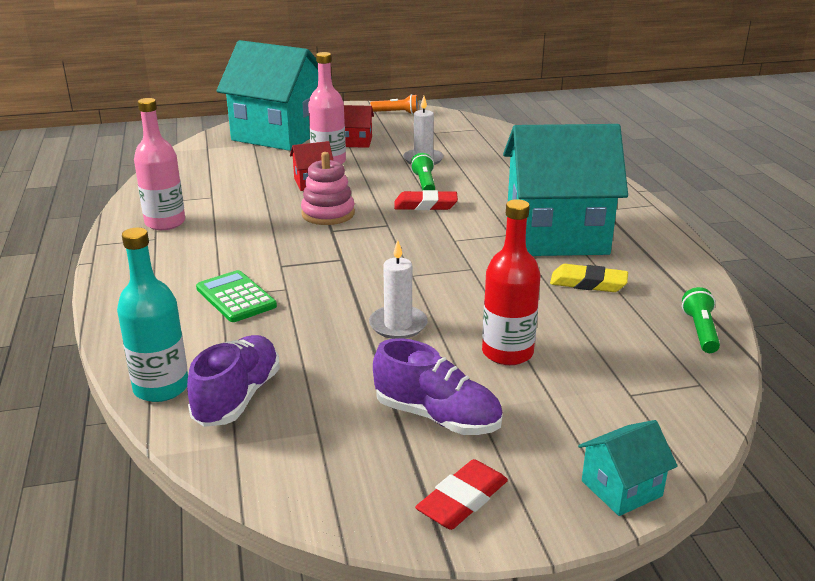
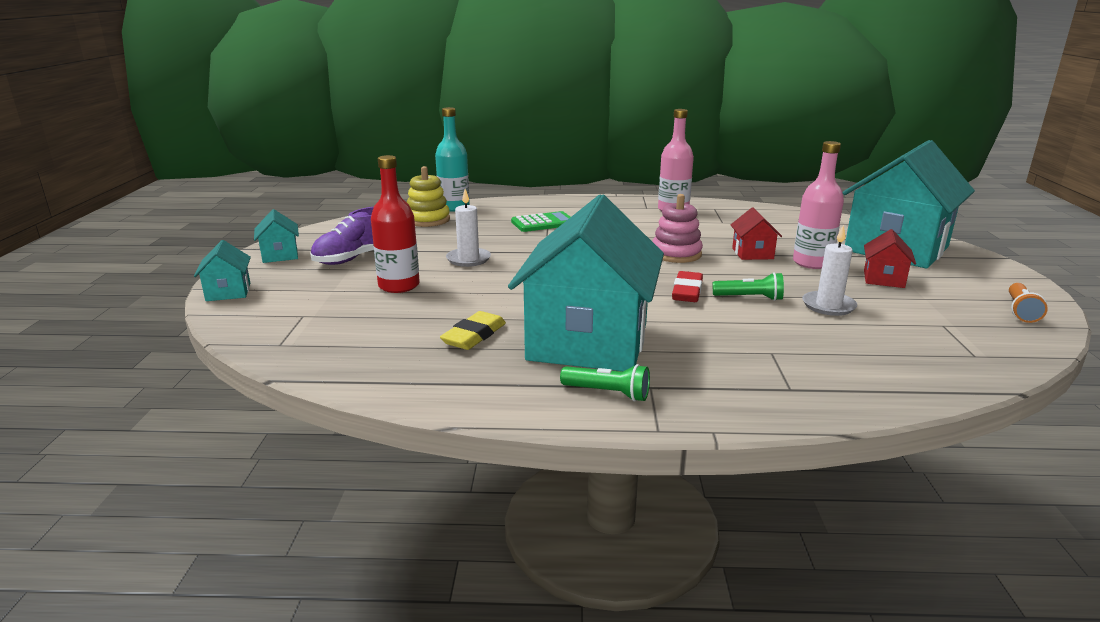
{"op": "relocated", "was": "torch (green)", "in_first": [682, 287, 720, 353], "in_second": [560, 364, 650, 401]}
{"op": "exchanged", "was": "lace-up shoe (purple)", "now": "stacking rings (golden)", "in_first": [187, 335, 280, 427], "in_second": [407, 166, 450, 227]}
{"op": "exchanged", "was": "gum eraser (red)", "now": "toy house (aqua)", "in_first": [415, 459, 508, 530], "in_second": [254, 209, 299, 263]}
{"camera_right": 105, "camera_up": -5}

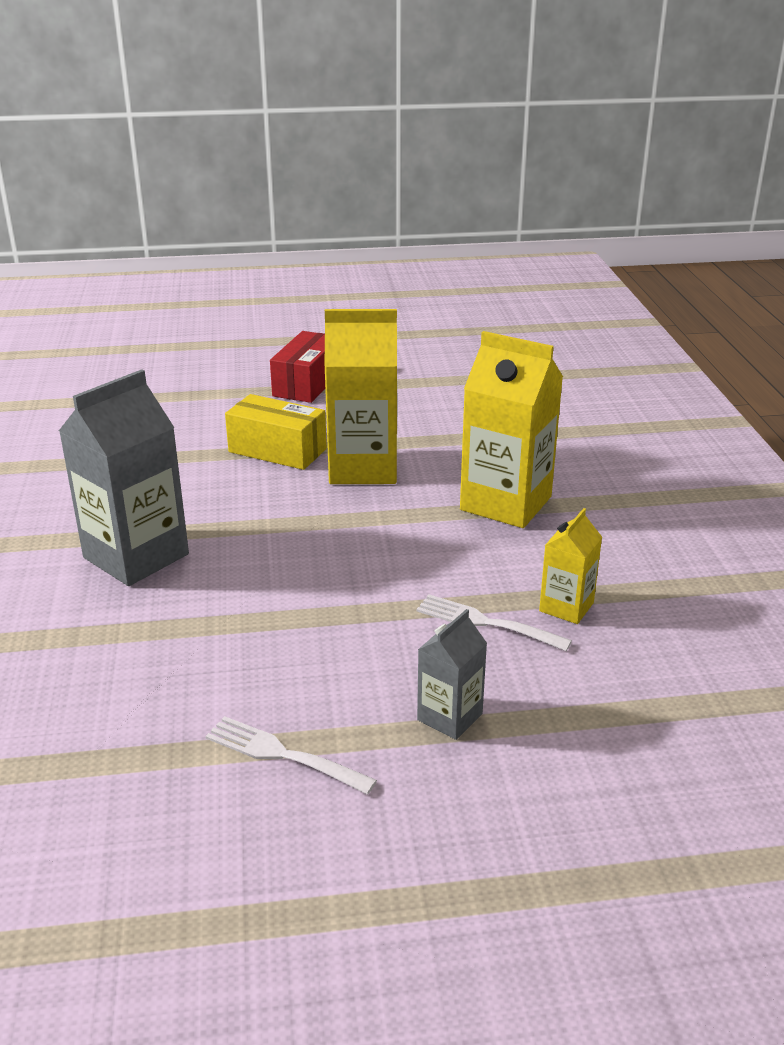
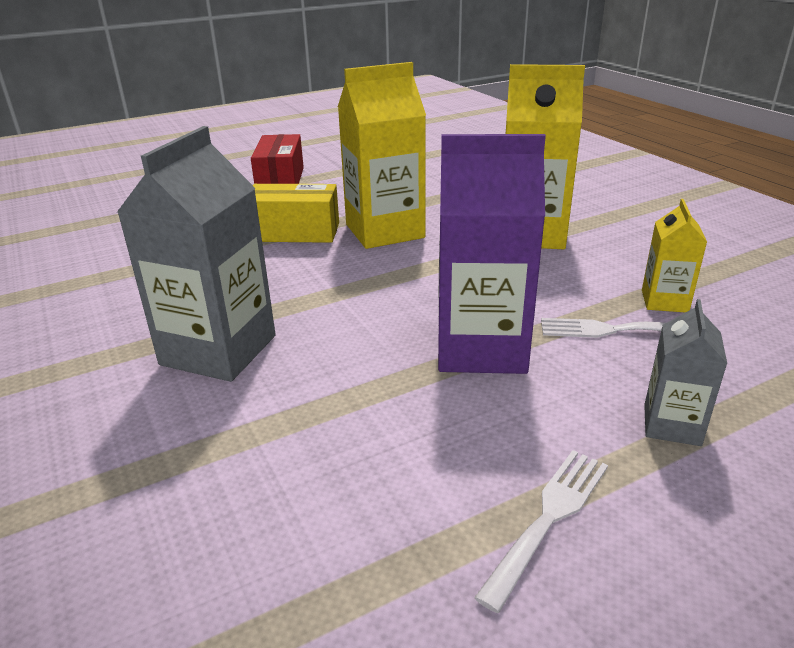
{"op": "spun", "was": "dinner fork (white)", "in_first": [205, 716, 377, 795], "in_second": [474, 450, 608, 613], "clockwise": 120}
{"op": "appeared", "now": "juice carton (purple)", "in_second": [438, 134, 546, 374]}
{"camera_right": -20, "camera_up": 0}

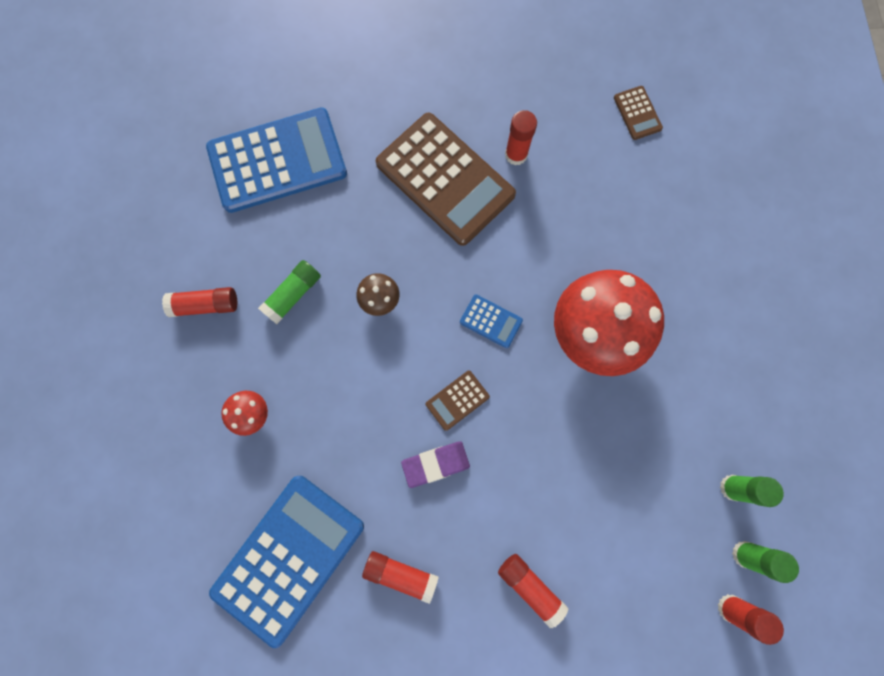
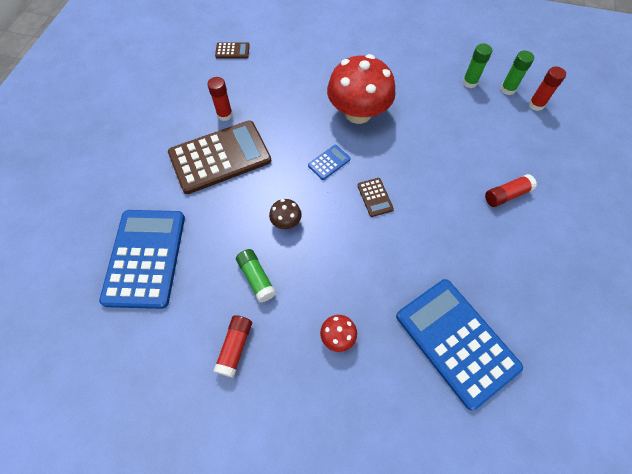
{"op": "missing", "was": "gum eraser (purple)", "in_first": [401, 441, 470, 488]}
{"op": "missing", "was": "glue (red)", "in_first": [362, 551, 438, 604]}
{"camera_right": -70, "camera_up": -15}

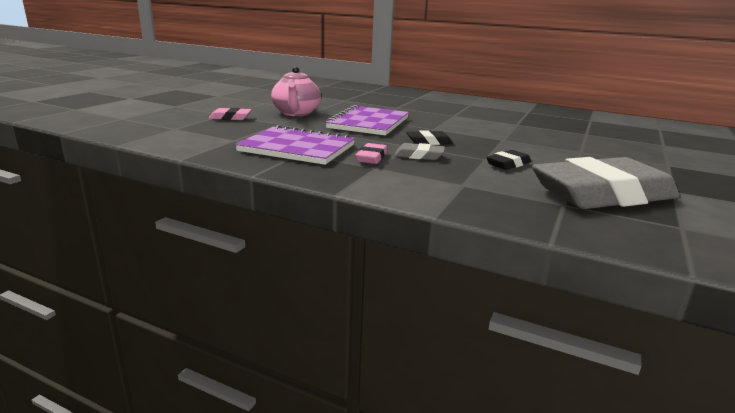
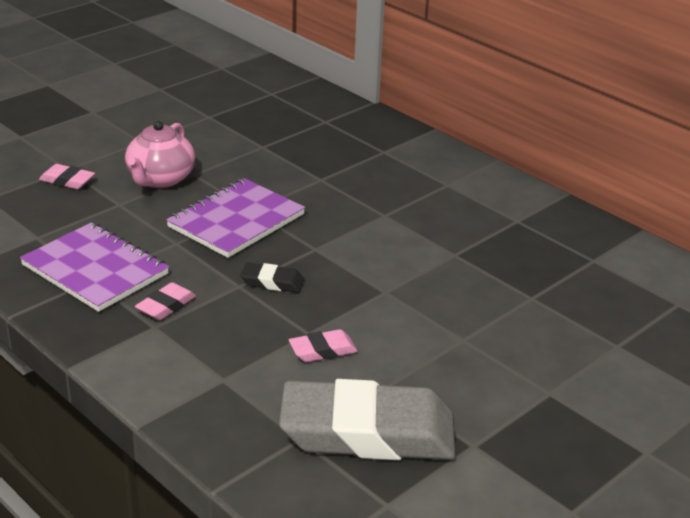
{"op": "missing", "was": "gum eraser (ash-grey)", "in_first": [394, 143, 445, 160]}
{"op": "colour", "was": "gum eraser (black)", "now": "gum eraser (rose-pink)", "in_first": [486, 150, 531, 170], "in_second": [289, 329, 358, 362]}
{"camera_right": 20, "camera_up": 10}

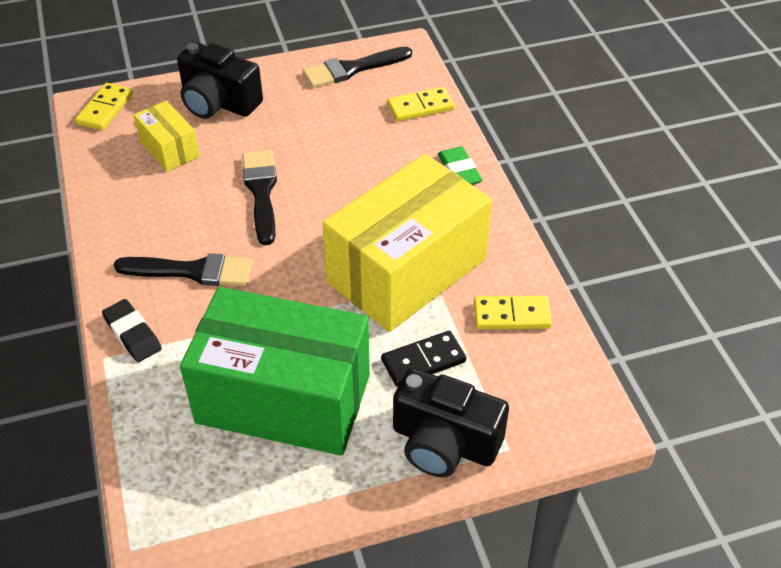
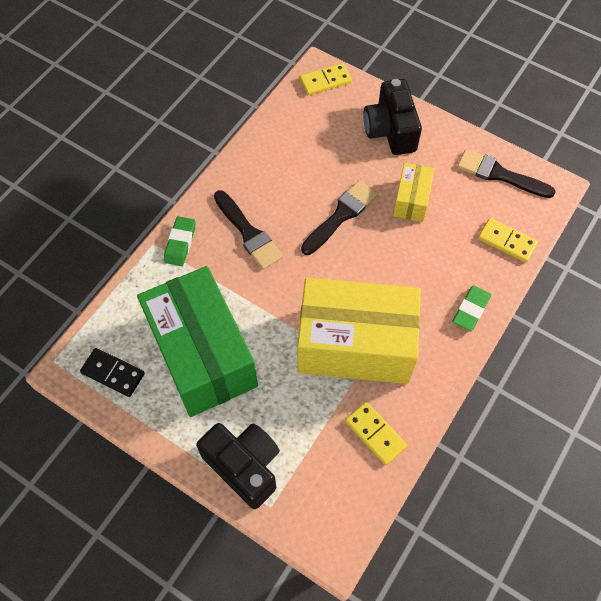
{"op": "relocated", "was": "parcel (golden)", "in_first": [133, 101, 200, 172], "in_second": [393, 163, 434, 222]}
{"op": "colour", "was": "gum eraser (black)", "now": "gum eraser (green)", "in_first": [102, 299, 162, 362], "in_second": [164, 216, 196, 266]}
{"op": "relocated", "was": "domino (black)", "in_first": [381, 331, 466, 387], "in_second": [80, 348, 145, 397]}
{"op": "spun", "was": "camera (black)", "in_first": [393, 368, 509, 477], "in_second": [196, 423, 280, 509], "clockwise": 150}
{"camera_right": 50, "camera_up": 15}

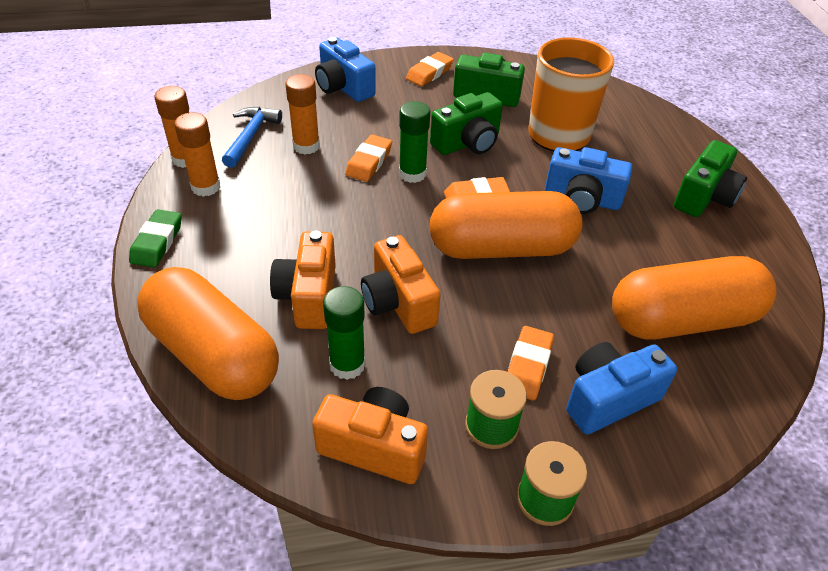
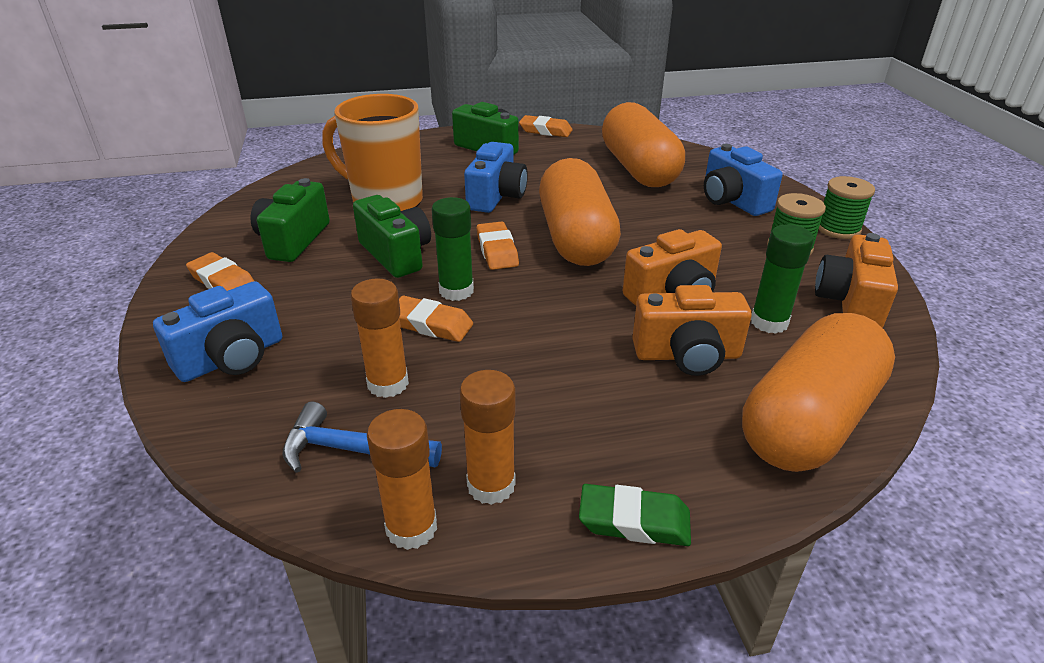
{"op": "relocated", "was": "gum eraser (orange-coloured)", "in_first": [508, 326, 554, 401], "in_second": [519, 115, 573, 137]}
{"camera_right": -90, "camera_up": -10}

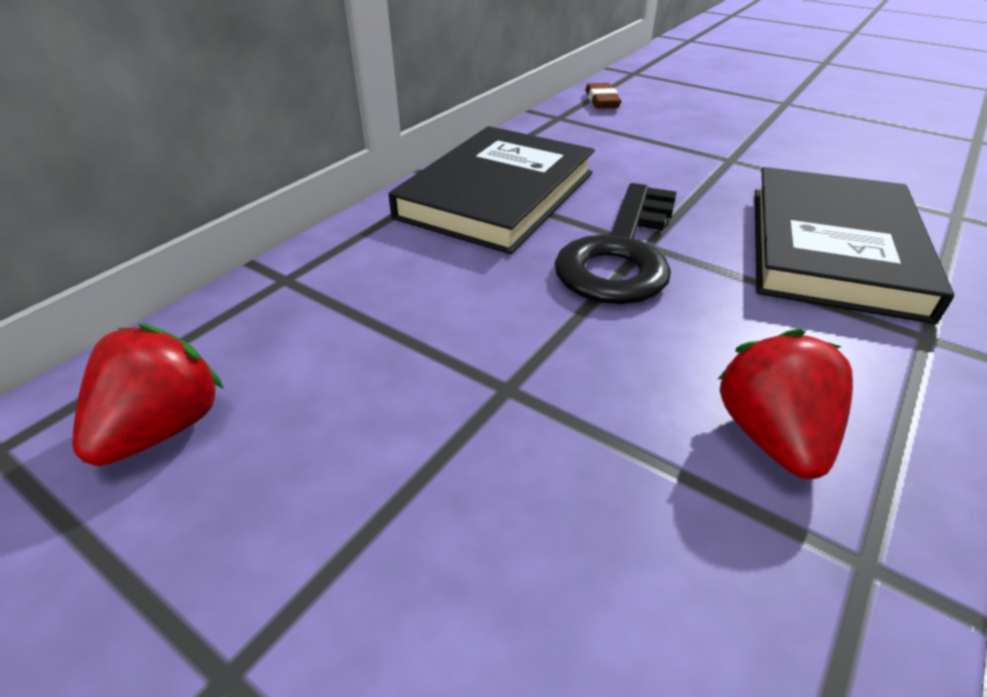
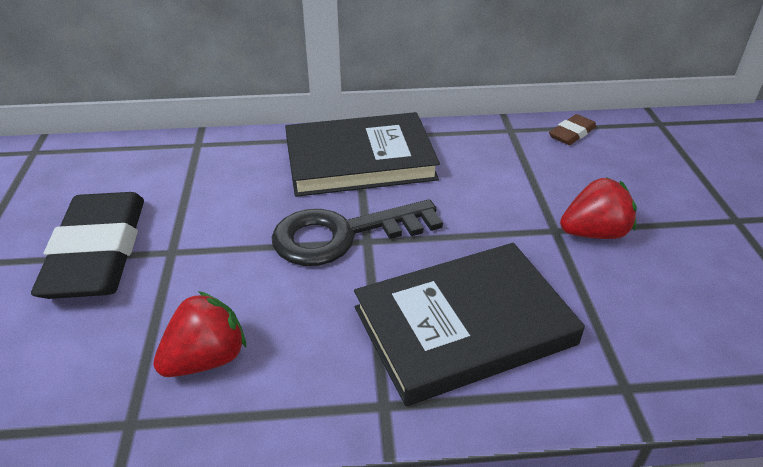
{"op": "relocated", "was": "toy strawberry (red)", "in_first": [72, 324, 224, 466], "in_second": [560, 177, 637, 239]}
{"op": "appeared", "now": "gum eraser (black)", "in_second": [31, 192, 144, 299]}
{"camera_right": 50, "camera_up": 0}

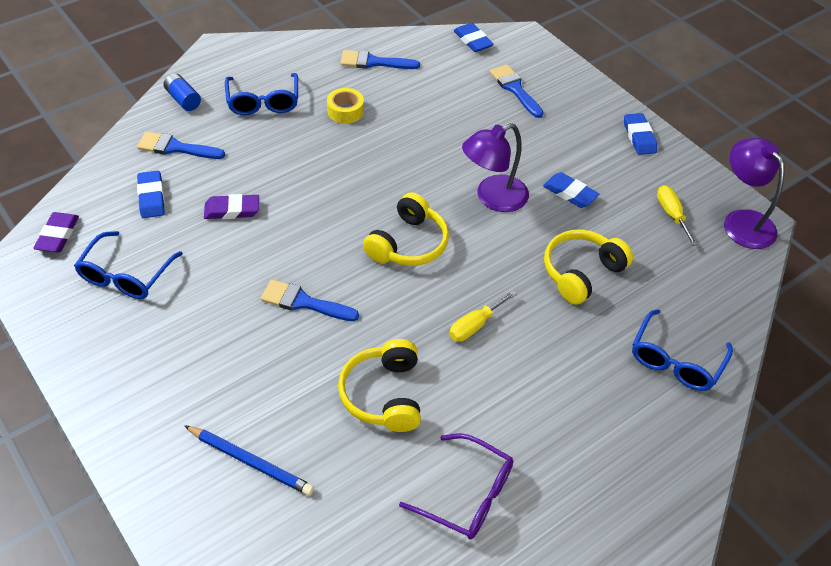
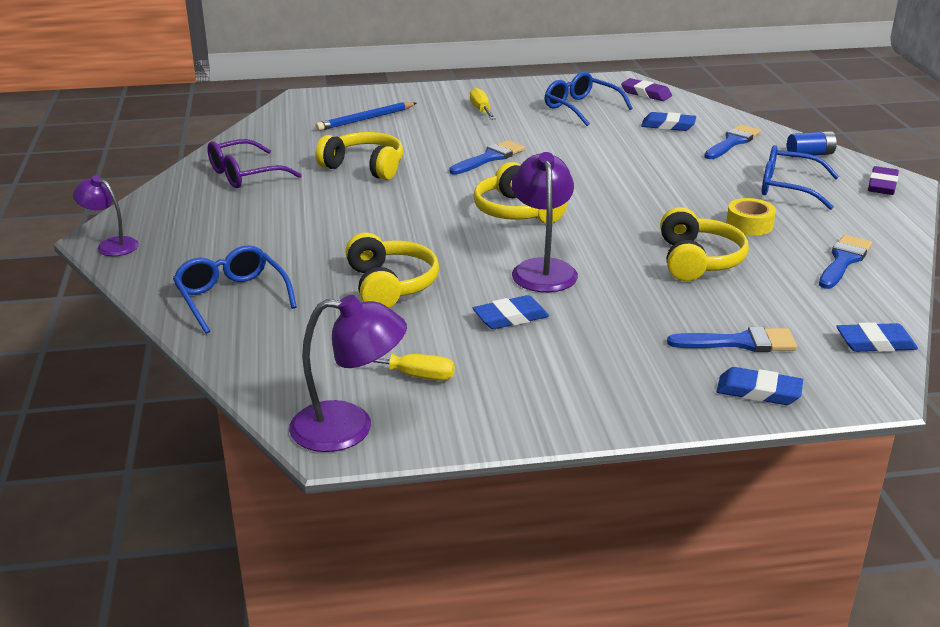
{"op": "relocated", "was": "gum eraser (blue)", "in_first": [624, 113, 657, 155], "in_second": [716, 367, 803, 405]}
{"op": "relocated", "was": "gum eraser (purple)", "in_first": [204, 194, 259, 219], "in_second": [868, 166, 899, 195]}
{"op": "relocated", "was": "hand screwdriver (golden)", "in_first": [449, 290, 517, 342], "in_second": [470, 88, 496, 120]}
{"op": "appeared", "now": "lamp (purple)", "in_second": [73, 176, 139, 256]}
{"op": "appeared", "now": "over-ear headphones (golden)", "in_second": [660, 207, 749, 281]}
{"camera_right": 120, "camera_up": -20}

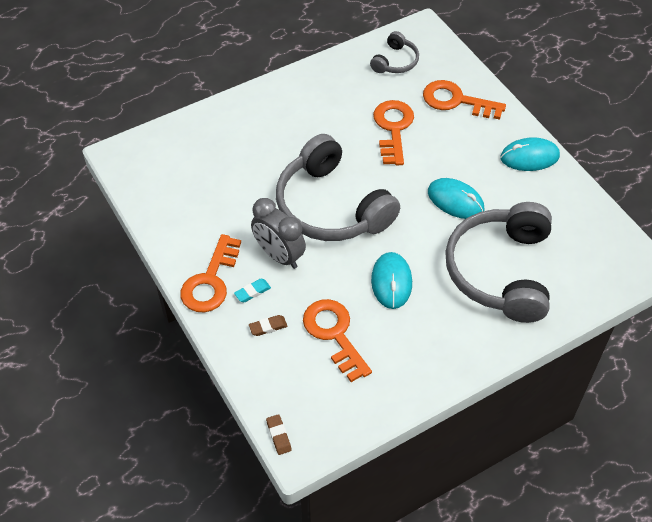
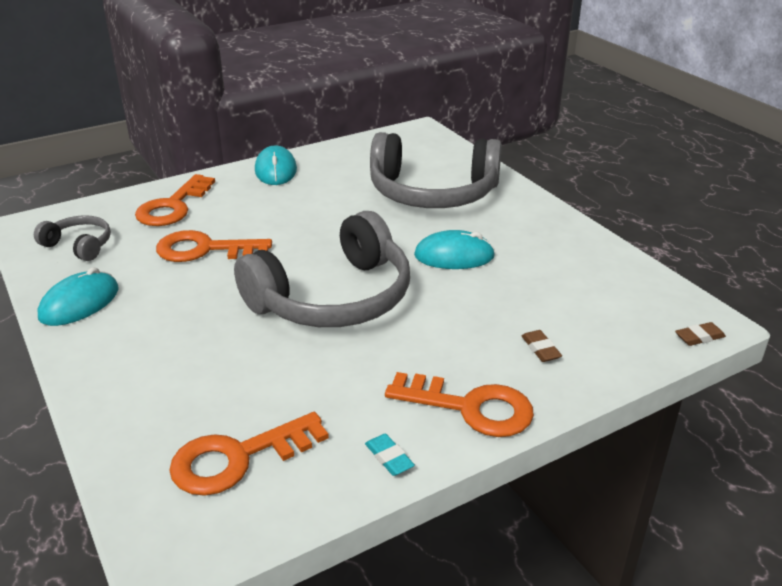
{"op": "relocated", "was": "mouse (aqua)", "in_first": [428, 178, 485, 219], "in_second": [38, 267, 119, 326]}
{"op": "missing", "was": "alarm clock (ash-grey)", "in_first": [251, 198, 306, 269]}
{"op": "relocated", "was": "gum eraser (aqua)", "in_first": [234, 279, 271, 302], "in_second": [365, 434, 415, 476]}
{"op": "relocated", "was": "key (orange-coloured)", "in_first": [303, 299, 372, 382], "in_second": [169, 412, 329, 496]}
{"camera_right": -90, "camera_up": -20}

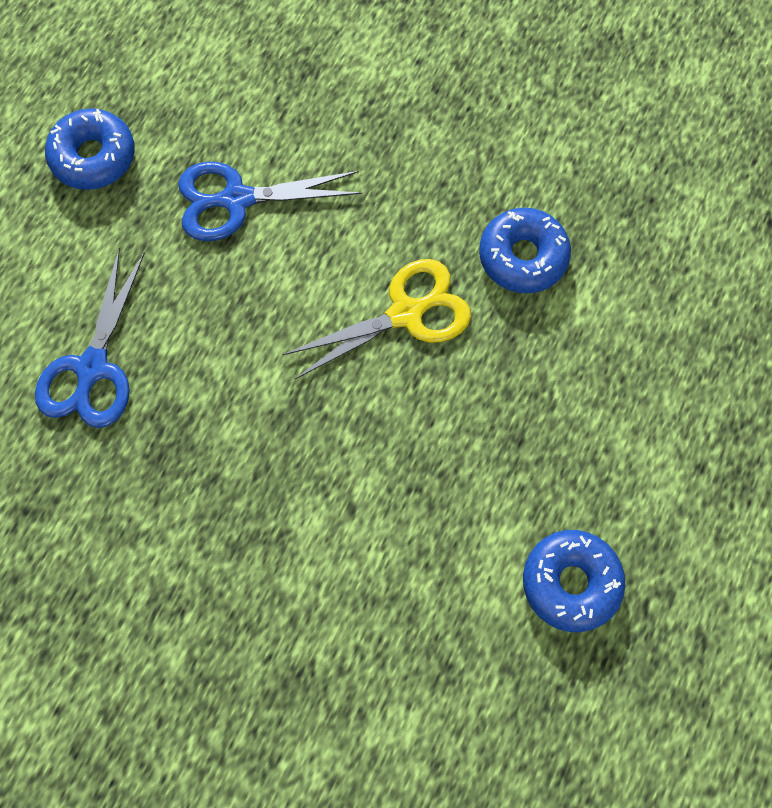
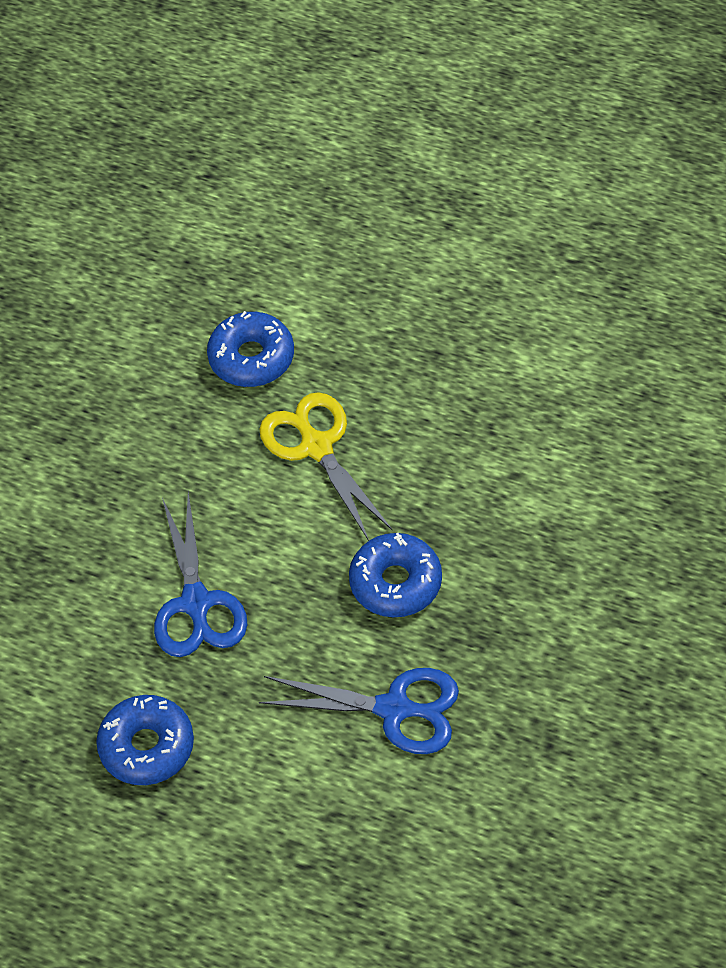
{"op": "relocated", "was": "glazed donut (blue)", "in_first": [523, 530, 625, 632], "in_second": [349, 533, 442, 617]}
{"camera_right": -90, "camera_up": -15}

